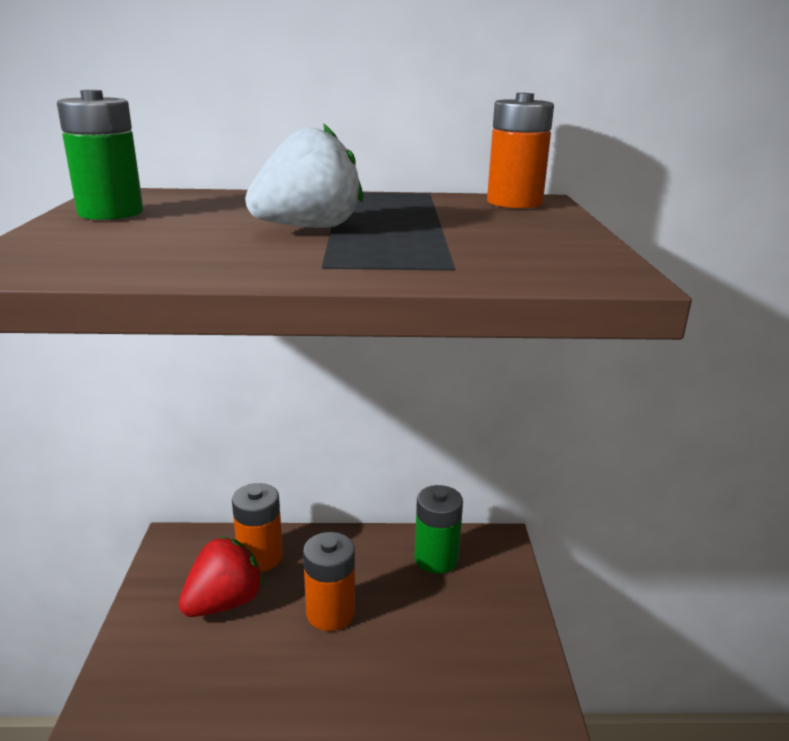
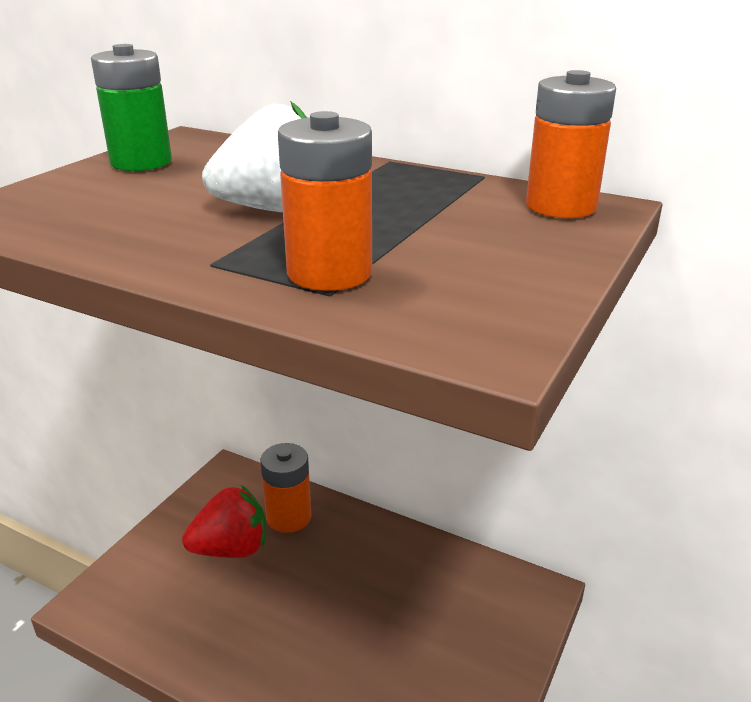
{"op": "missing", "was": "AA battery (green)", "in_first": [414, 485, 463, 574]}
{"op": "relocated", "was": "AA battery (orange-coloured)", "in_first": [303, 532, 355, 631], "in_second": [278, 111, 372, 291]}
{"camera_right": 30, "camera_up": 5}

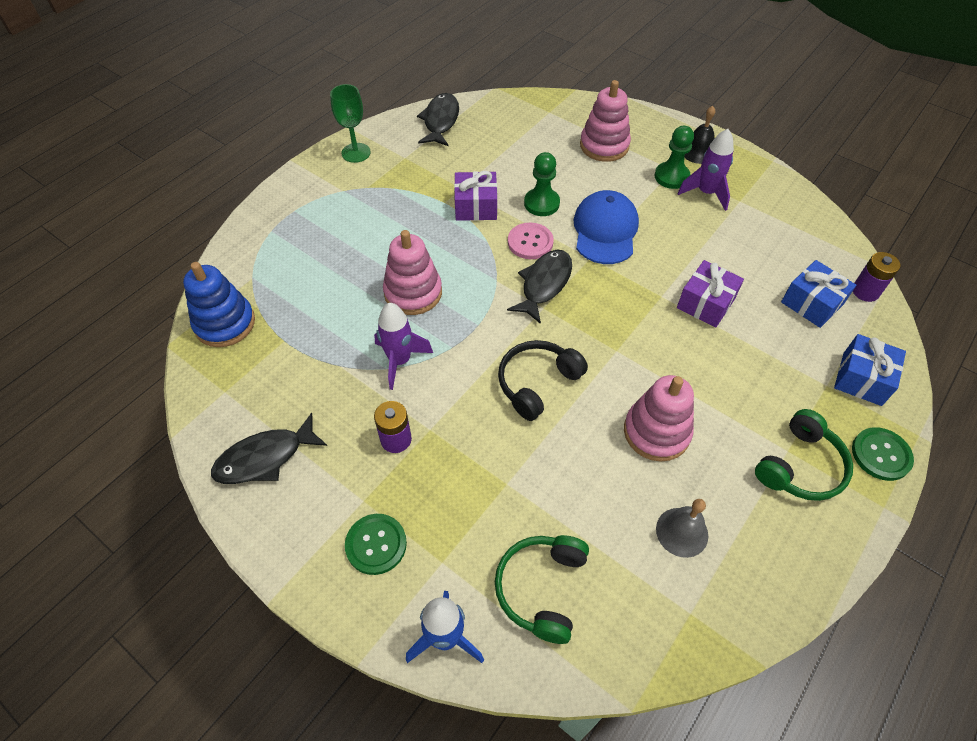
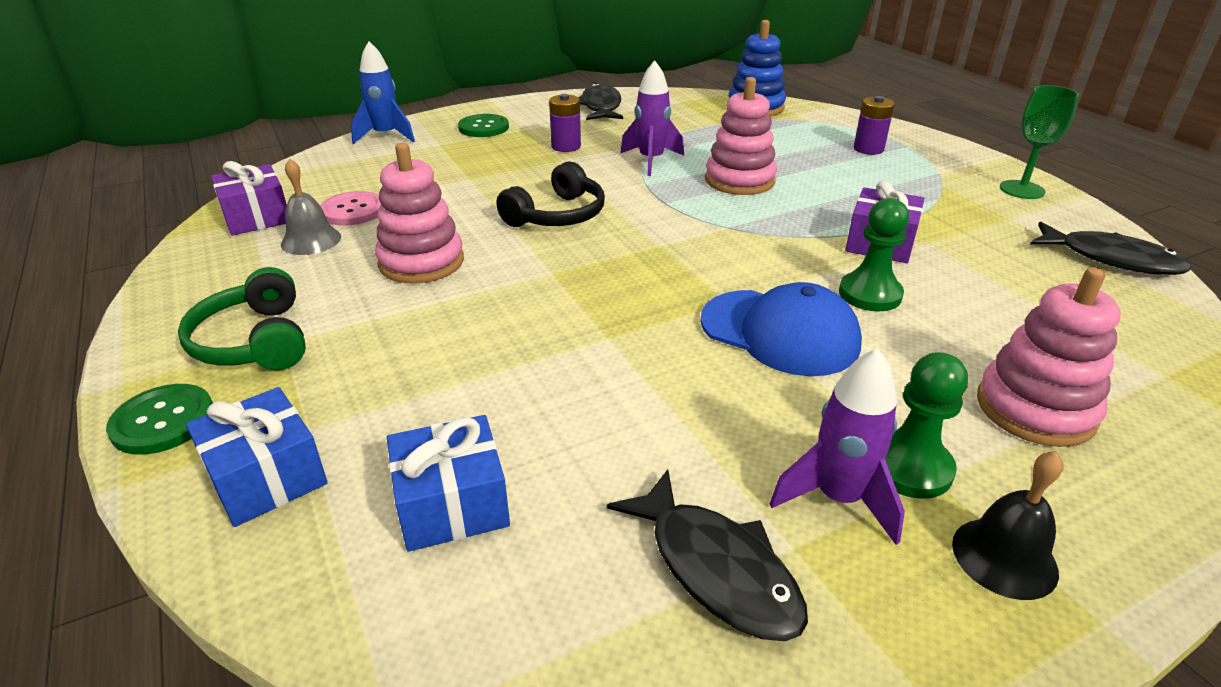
{"op": "relocated", "was": "shirt button (rose-pink)", "in_first": [508, 223, 554, 259], "in_second": [320, 191, 381, 226]}
{"op": "relocated", "was": "toy fish (black)", "in_first": [507, 250, 572, 324], "in_second": [607, 469, 808, 641]}
{"op": "relocated", "was": "AA battery (purple)", "in_first": [853, 252, 901, 302], "in_second": [854, 96, 895, 155]}
{"op": "relocated", "was": "gift (purple)", "in_first": [677, 260, 744, 327], "in_second": [211, 161, 287, 236]}
{"op": "spun", "was": "over-ear headphones (black)", "in_first": [498, 340, 588, 421], "in_second": [496, 161, 605, 227], "clockwise": 60}
{"op": "missing", "was": "over-ear headphones (green)", "in_first": [495, 535, 589, 644]}
{"camera_right": 115, "camera_up": -20}

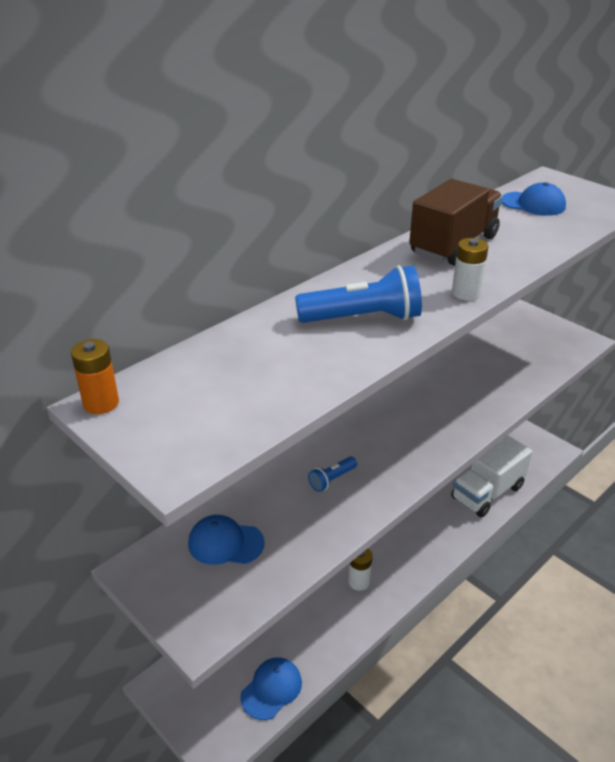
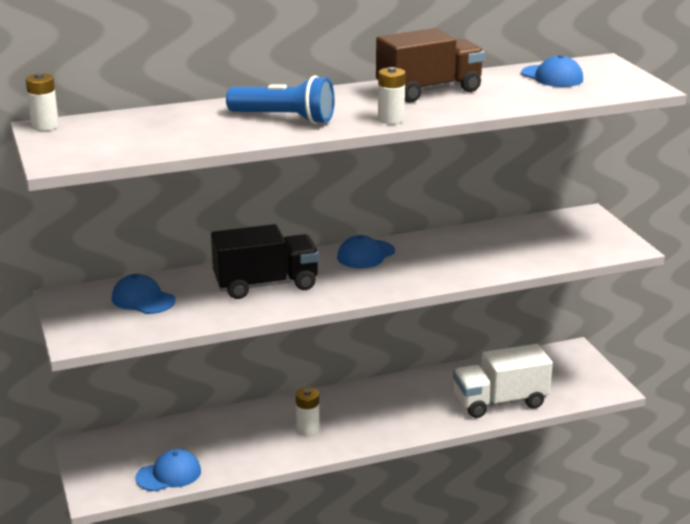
{"op": "colour", "was": "AA battery (orange-coloured)", "now": "AA battery (white)", "in_first": [71, 339, 119, 414], "in_second": [26, 73, 59, 131]}
{"op": "exchanged", "was": "torch (blue)", "now": "lorry (black)", "in_first": [308, 457, 357, 492], "in_second": [211, 224, 319, 299]}
{"op": "appeared", "now": "peaked cap (blue)", "in_second": [337, 235, 395, 268]}
{"camera_right": 25, "camera_up": -10}

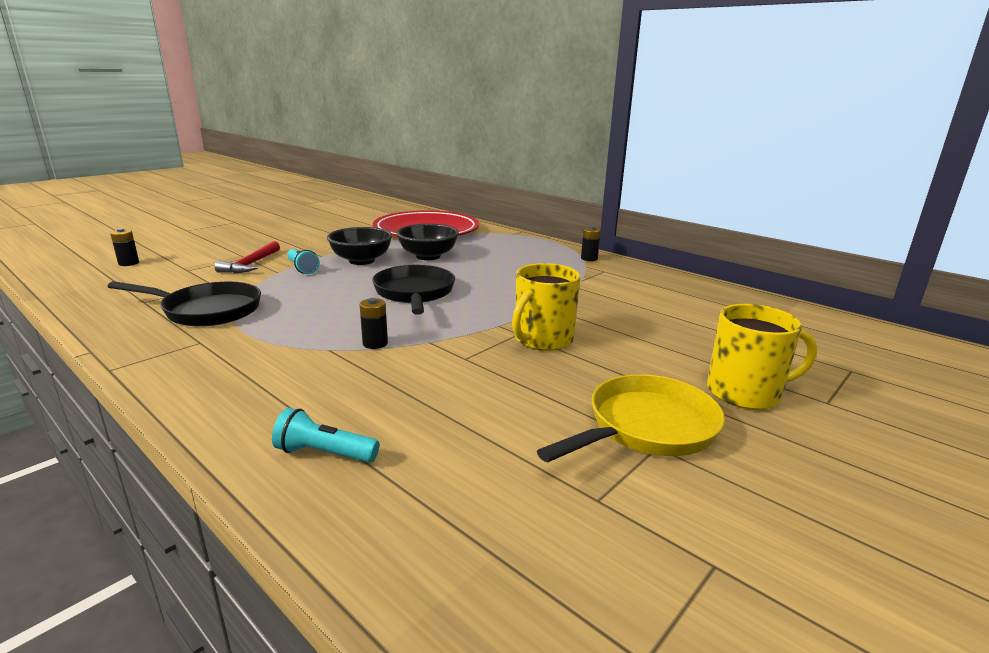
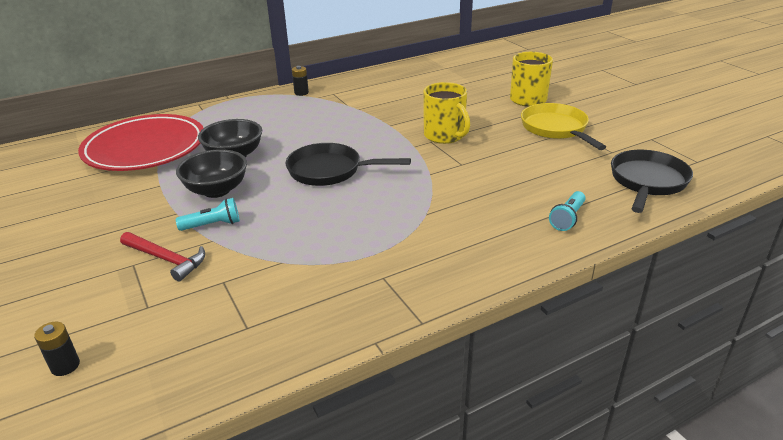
{"op": "relocated", "was": "frying pan (black)", "in_first": [107, 281, 261, 327], "in_second": [611, 150, 693, 213]}
{"op": "missing", "was": "AA battery (black)", "in_first": [360, 298, 388, 349]}
{"camera_right": -70, "camera_up": 10}

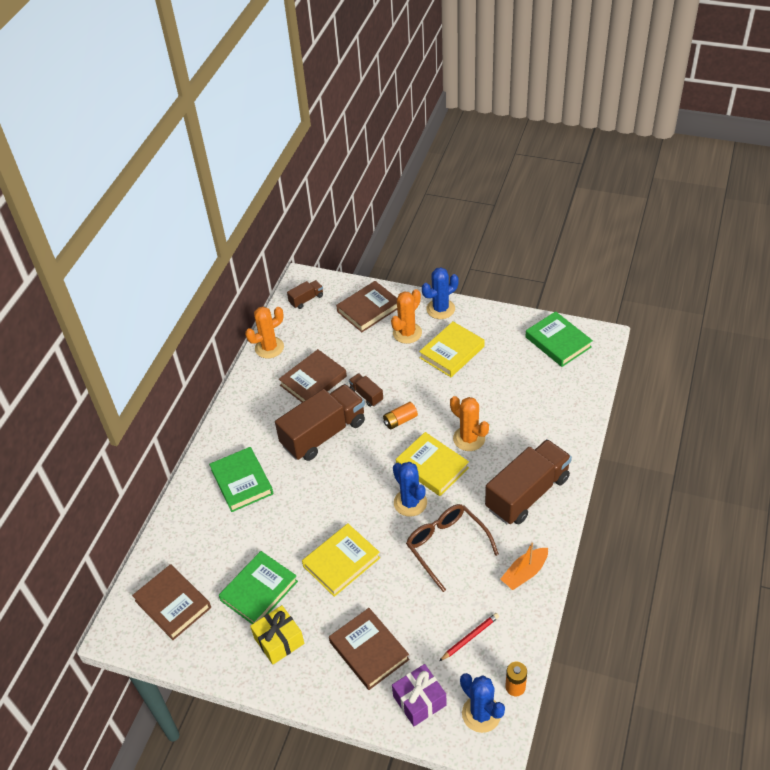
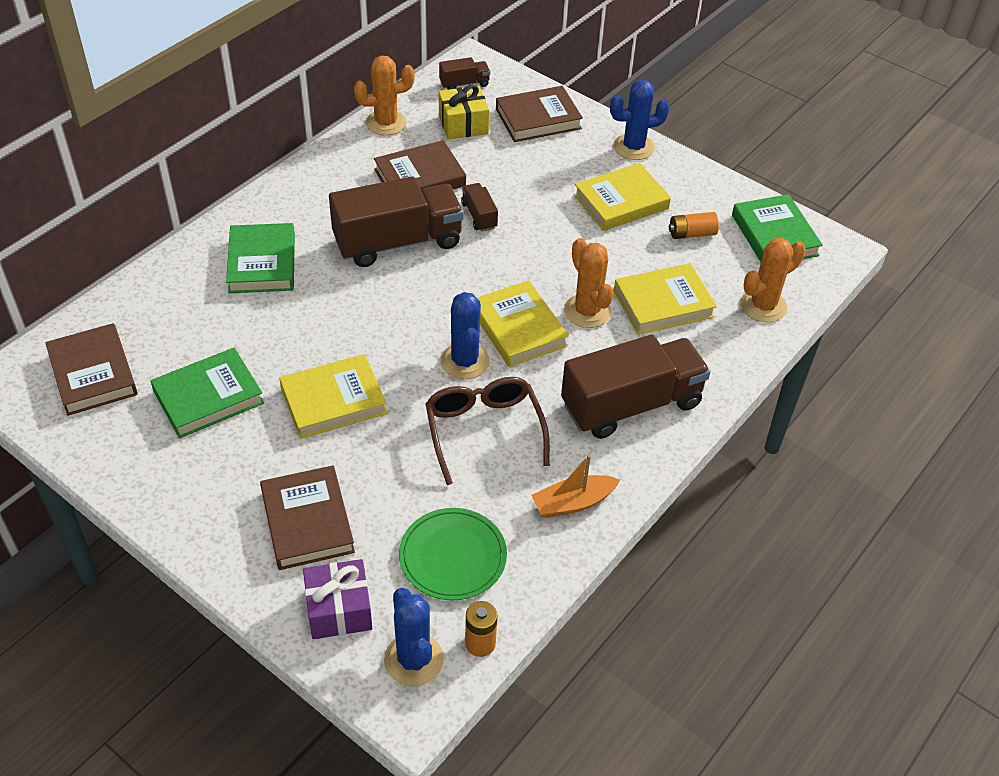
{"op": "relocated", "was": "prickly plant (orange-coloured)", "in_first": [391, 289, 422, 344], "in_second": [740, 238, 806, 323]}
{"op": "relocated", "was": "AA battery (orange-coloured)", "in_first": [383, 402, 418, 430], "in_second": [669, 212, 719, 239]}
{"op": "relocated", "was": "gift (golden)", "in_first": [250, 605, 304, 665], "in_second": [439, 84, 489, 140]}
{"op": "exchanged", "was": "wooden pencil (red)", "now": "plate (green)", "in_first": [439, 613, 499, 661], "in_second": [399, 508, 507, 600]}
{"op": "appeared", "now": "hardcover (golden)", "in_second": [614, 263, 717, 335]}
{"camera_right": 15, "camera_up": 0}

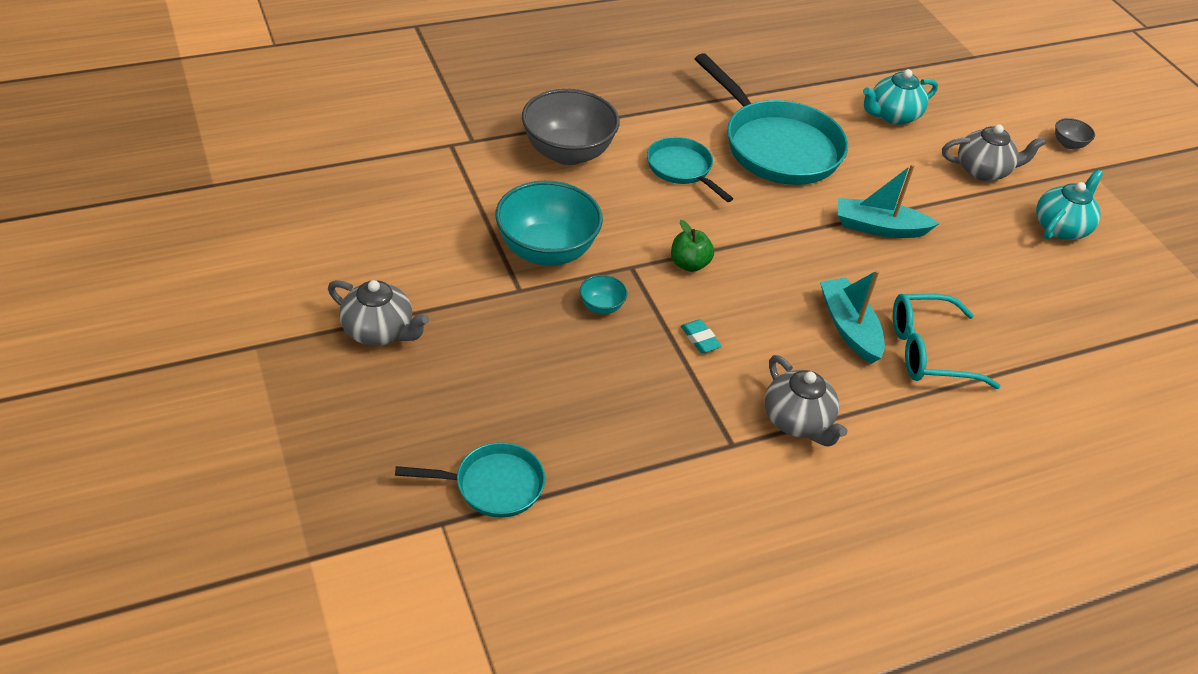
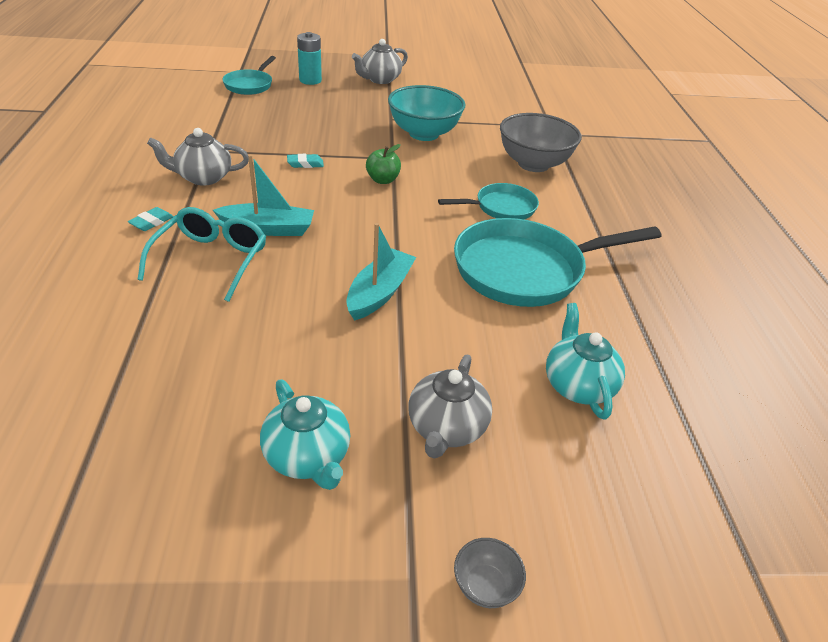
{"op": "missing", "was": "serving bowl (aqua)", "in_first": [580, 275, 627, 314]}
{"op": "appeared", "now": "AA battery (aqua)", "in_second": [297, 32, 322, 85]}
{"op": "appeared", "now": "gum eraser (aqua)", "in_second": [128, 207, 174, 231]}
{"camera_right": 110, "camera_up": -5}

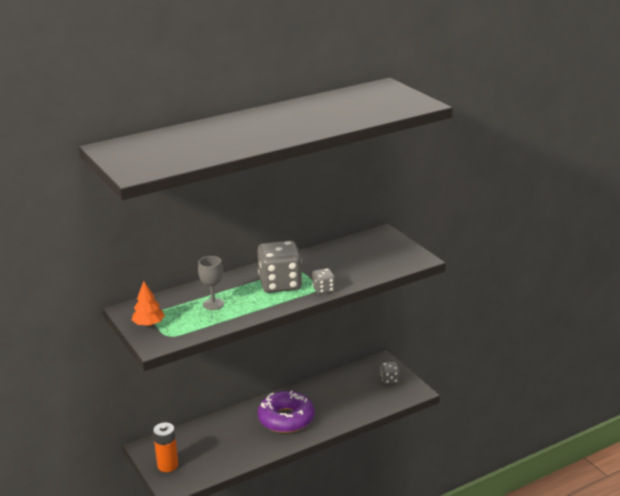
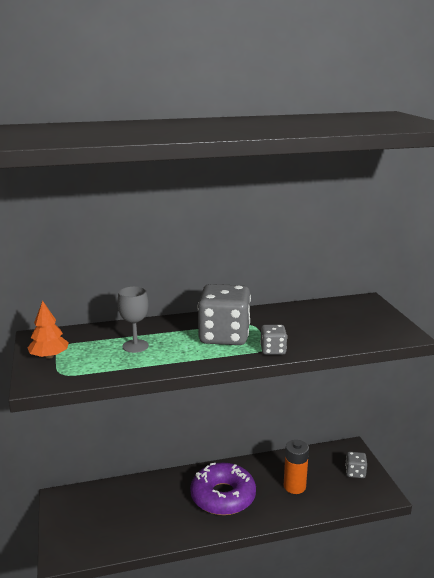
{"op": "relocated", "was": "AA battery (orange-coloured)", "in_first": [153, 422, 178, 472], "in_second": [284, 440, 309, 494]}
{"camera_right": 15, "camera_up": -5}

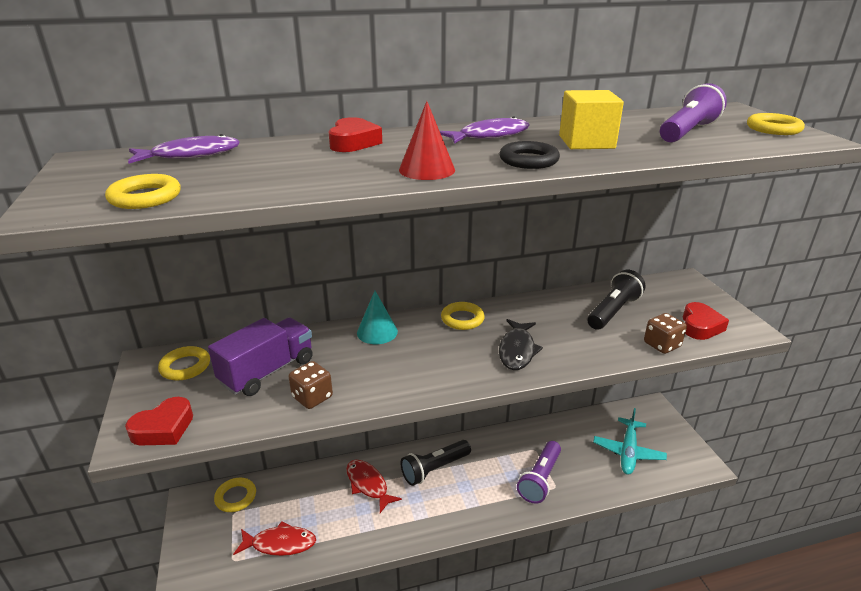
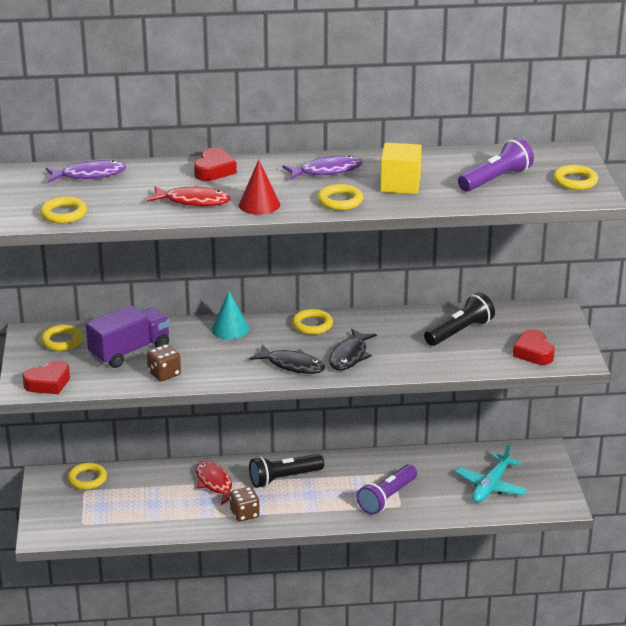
{"op": "colour", "was": "ring (black)", "now": "ring (golden)", "in_first": [499, 141, 560, 169], "in_second": [317, 184, 363, 210]}
{"op": "spun", "was": "heart (red)", "in_first": [683, 302, 729, 340], "in_second": [513, 329, 555, 365], "clockwise": 135}
{"op": "relocated", "was": "die (russet)", "in_first": [644, 313, 687, 354], "in_second": [230, 487, 260, 522]}
{"op": "relocated", "was": "toy fish (red)", "in_first": [233, 521, 316, 556], "in_second": [147, 185, 231, 206]}
{"op": "appeared", "now": "toy fish (black)", "in_second": [249, 345, 325, 374]}
{"camera_right": 10, "camera_up": 0}

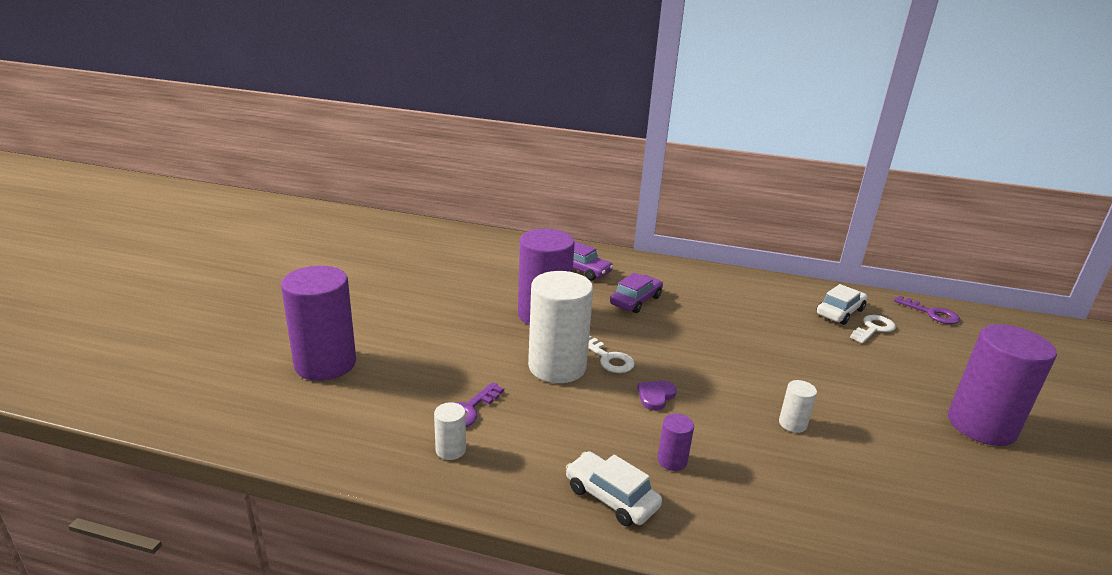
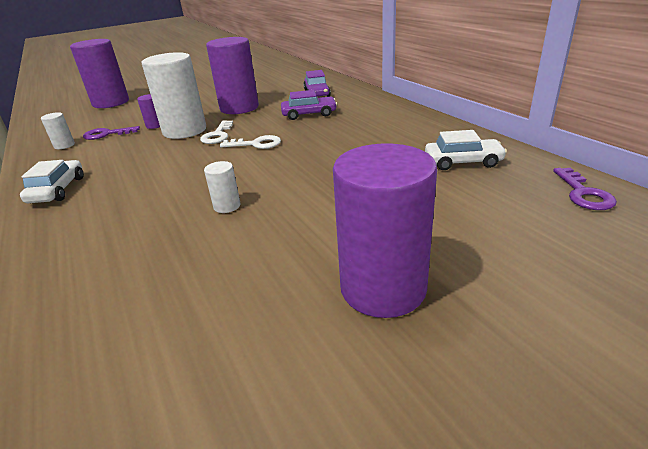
{"op": "relocated", "was": "key (white)", "in_first": [850, 315, 896, 343], "in_second": [220, 135, 281, 149]}
{"op": "missing", "was": "heart (purple)", "in_first": [637, 381, 677, 411]}
{"op": "relocated", "was": "cylinder (purple)", "in_first": [657, 414, 694, 471], "in_second": [137, 94, 160, 129]}
{"camera_right": 50, "camera_up": 5}

